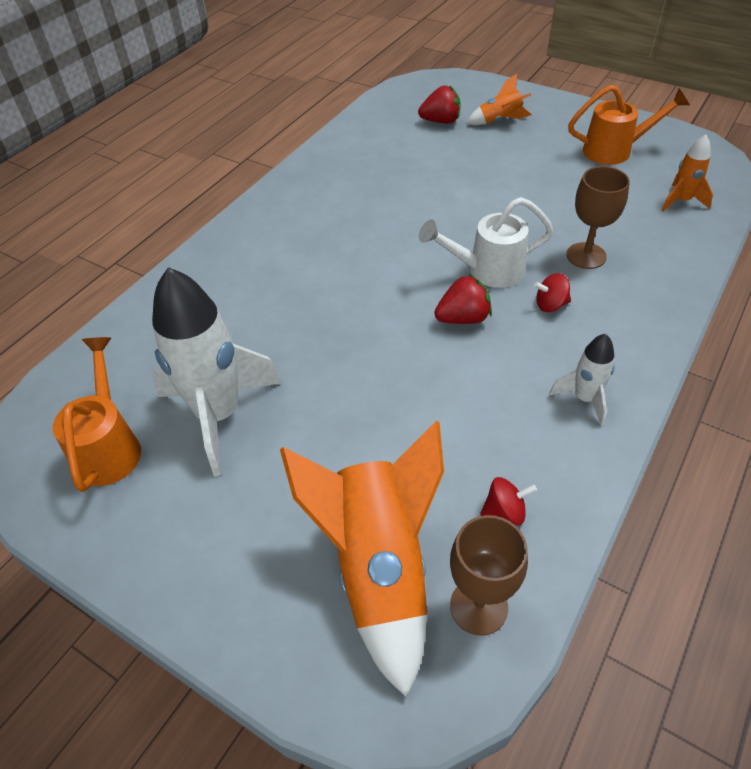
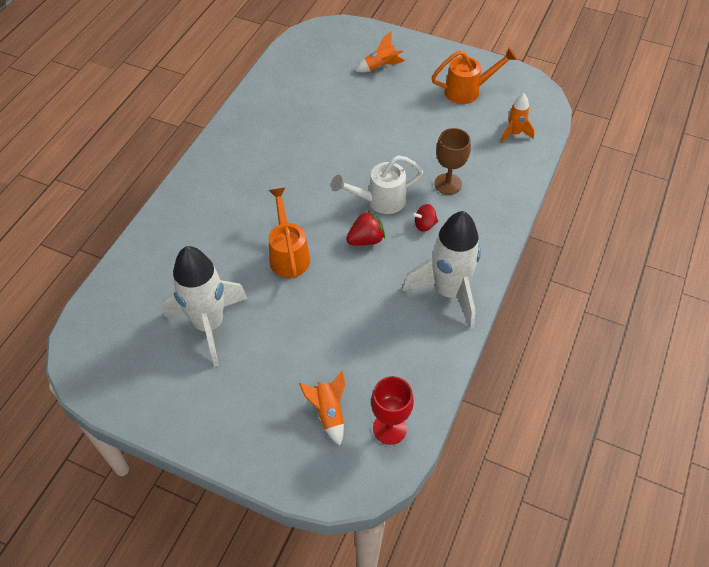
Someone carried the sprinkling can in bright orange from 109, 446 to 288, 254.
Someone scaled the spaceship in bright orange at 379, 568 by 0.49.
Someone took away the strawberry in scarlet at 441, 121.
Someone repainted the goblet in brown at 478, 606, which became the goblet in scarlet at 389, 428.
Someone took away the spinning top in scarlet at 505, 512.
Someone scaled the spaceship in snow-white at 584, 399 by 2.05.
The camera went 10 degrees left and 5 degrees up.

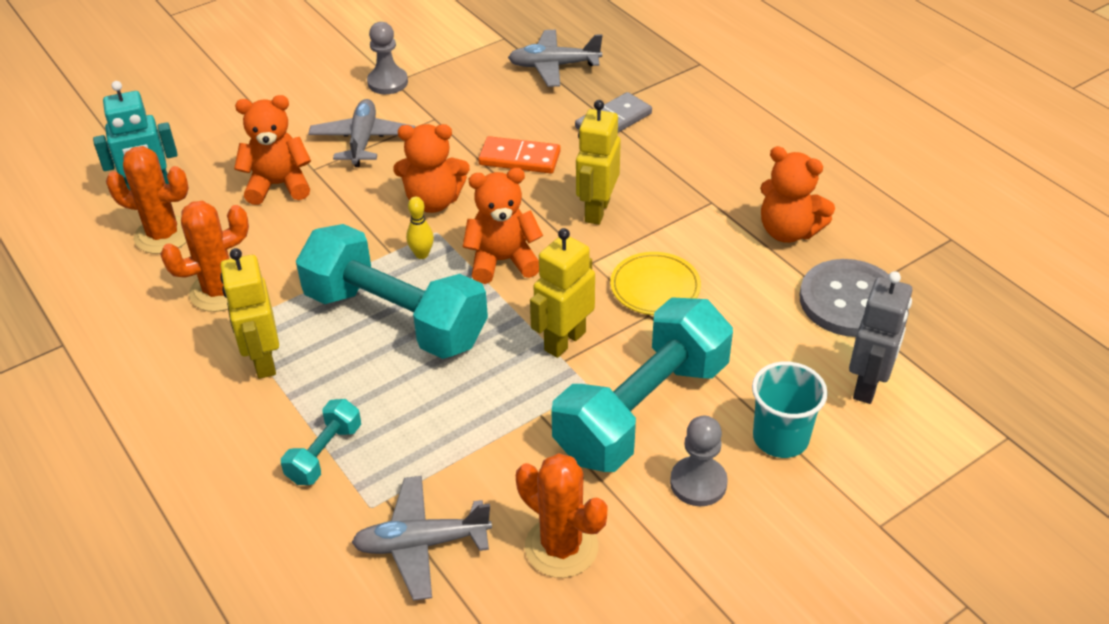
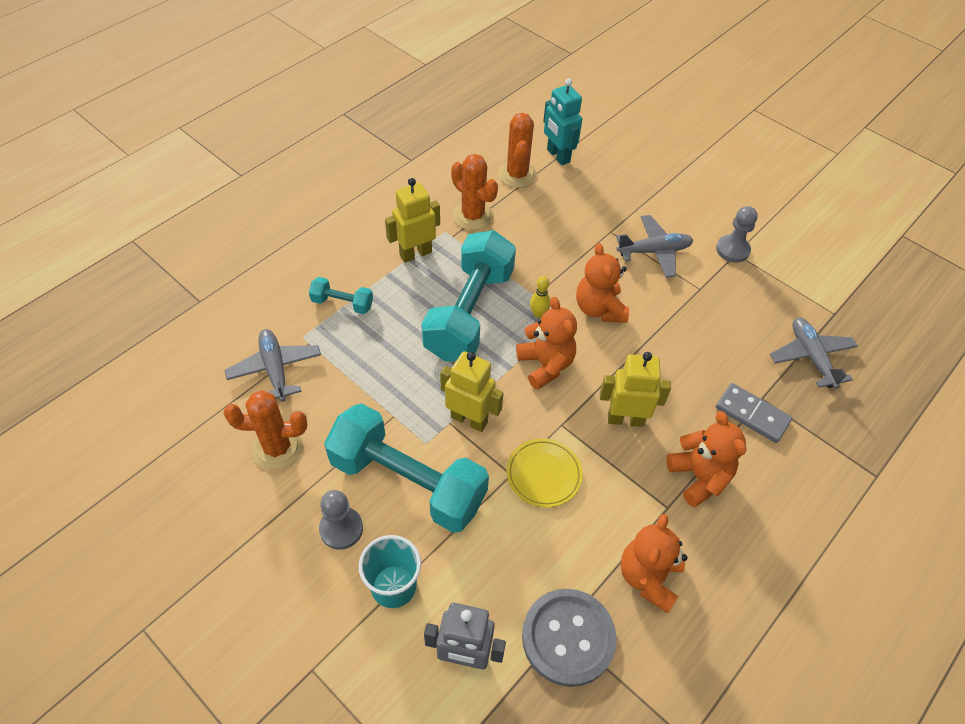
Someone carried the teddy in bright orange from 278, 185 to 699, 477.
Someone took away the domino tile in bright orange at 519, 158.
Someone rotated the saguaro cactus in bright orange at 561, 547 by 60 degrees clockwise.
The camera went 75 degrees right and 10 degrees up.

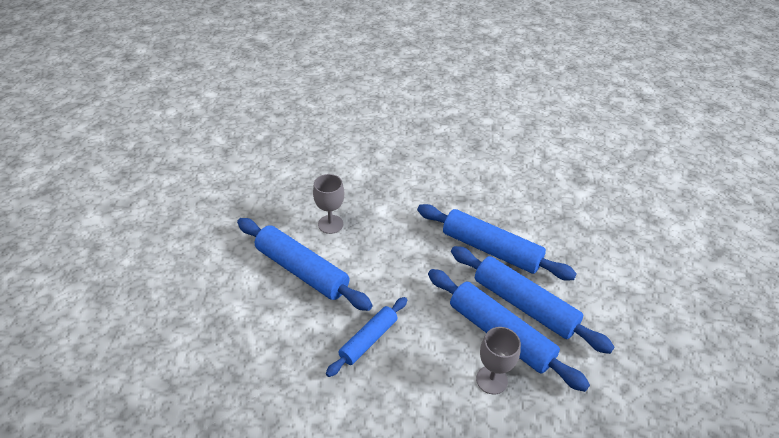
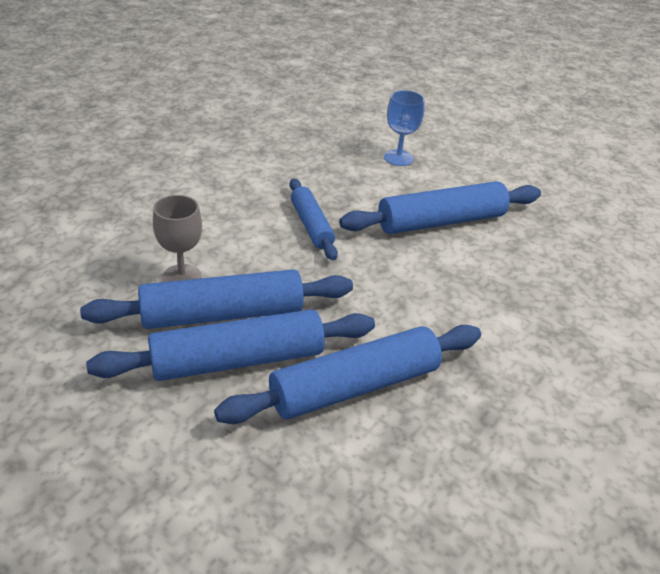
Someone took away the goblet in gray at 330, 224.
Someone put down the goblet in blue at 398, 158.
The camera went 120 degrees right and 5 degrees down.

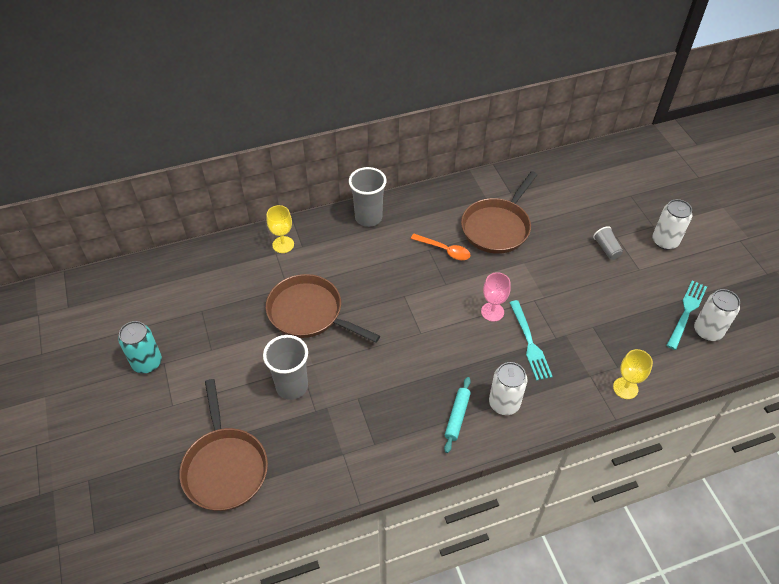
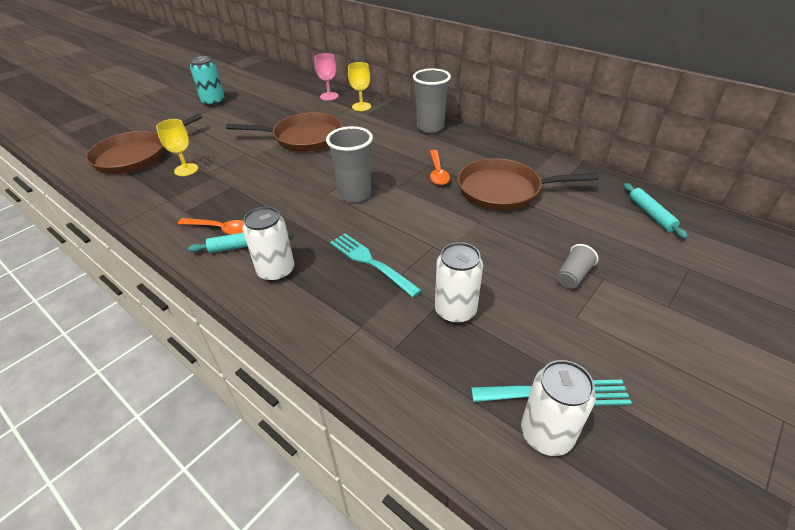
Someone carried the tumbler in gray from 292, 386 to 355, 194.
Someone rotated the skillet in brown at 309, 313 by 90 degrees clockwise.
Someone carried the goblet in rose-pink from 492, 312 to 329, 96.
Someone rotated the table fork in aqua at 530, 343 by 90 degrees clockwise.
Someone carried the goblet in yellow from 625, 388 to 186, 170.
Someone carried the soda can in snow-white from 665, 241 to 455, 310.
Someone put down the spoon in bright orange at 220, 229.
Someone put down the dough roller in aqua at 651, 214.
The camera went 60 degrees right and 10 degrees down.

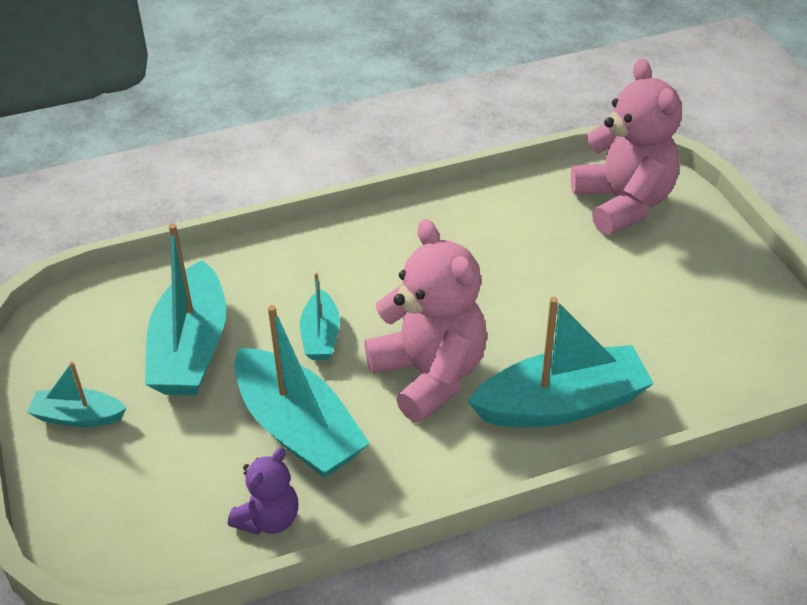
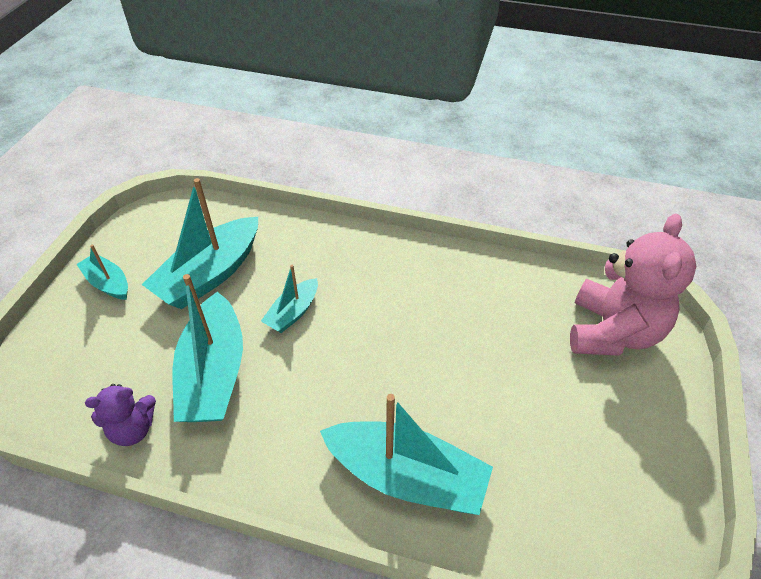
Someone took away the teddy in rose-pink at 429, 375.
The camera went 35 degrees right and 5 degrees up.

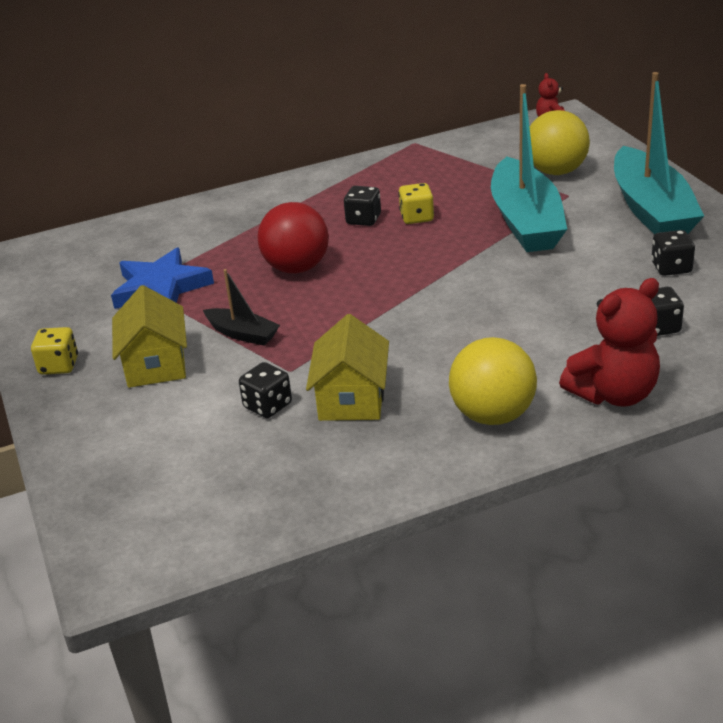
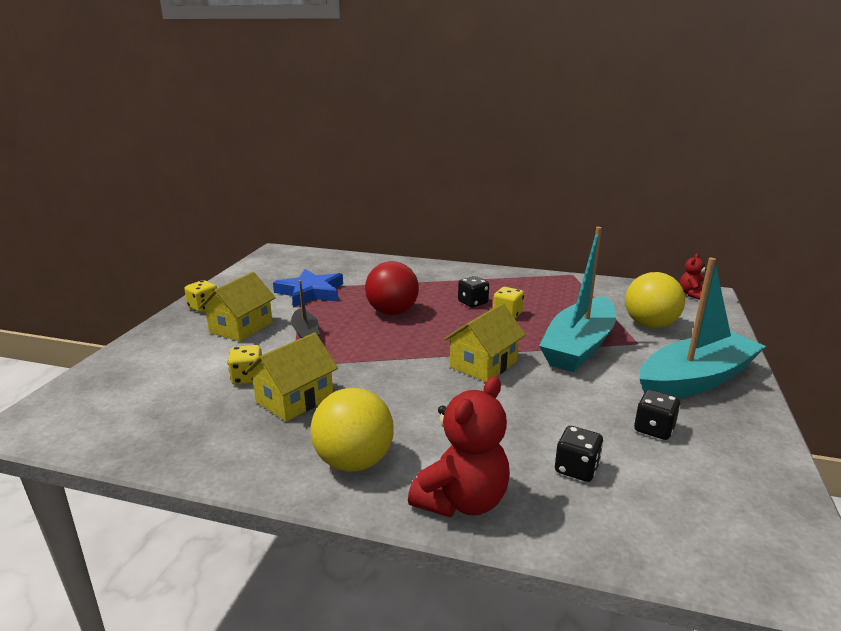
Someone repainted the die in ebony at 267, 406, which became the die in yellow at 248, 378.
Someone rotated the teddy in scarlet at 614, 394 by 60 degrees counterclockwise.
Someone rotated the toy boat in aqua at 651, 210 by 150 degrees counterclockwise.
Someone put down the toy house in yellow at 483, 364.
The camera went 35 degrees right and 10 degrees down.

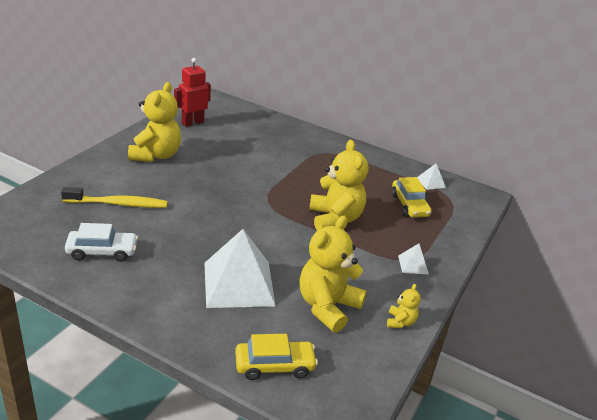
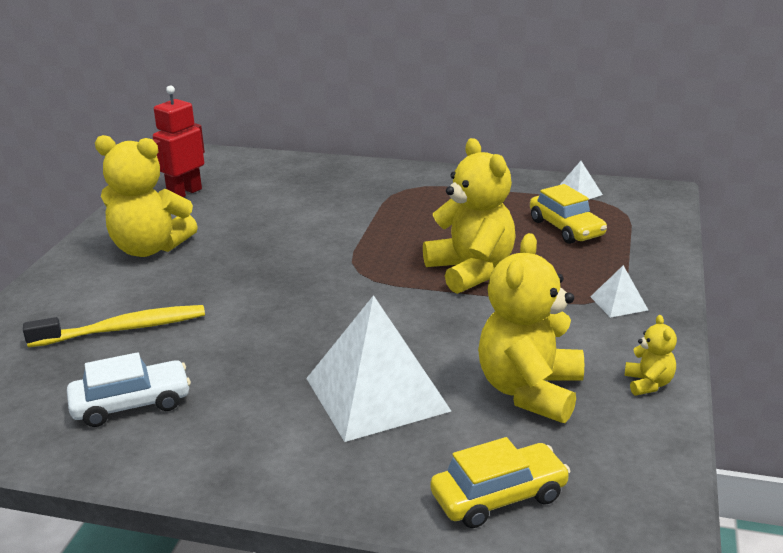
Someone rotated the teddy in yellow at 156, 155 by 105 degrees clockwise.
The camera went 10 degrees left and 5 degrees down.

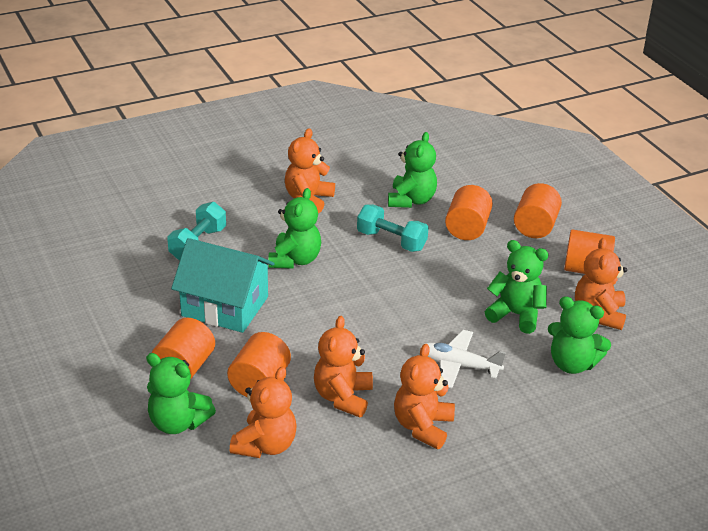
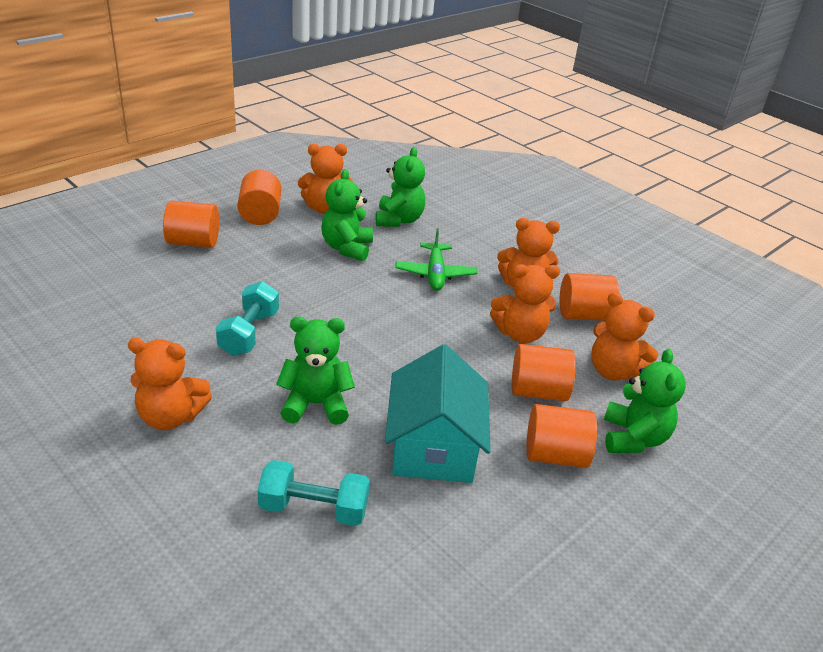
Someone rotated the teddy in bright orange at 265, 445 by 150 degrees counterclockwise.
Someone took away the teddy in leaf-green at 411, 200.
Someone repainted the toy plane in snow-white at 458, 365, which became the toy plane in leaf-green at 435, 274.
Someone carried the cylinder shape in bright orange from 467, 228 to 583, 315.
The camera went 110 degrees left and 0 degrees up.

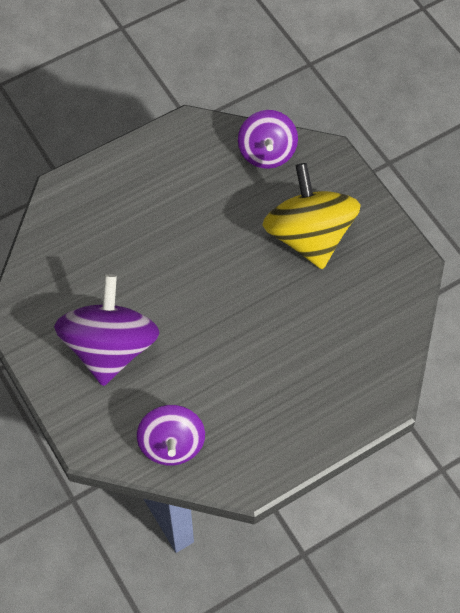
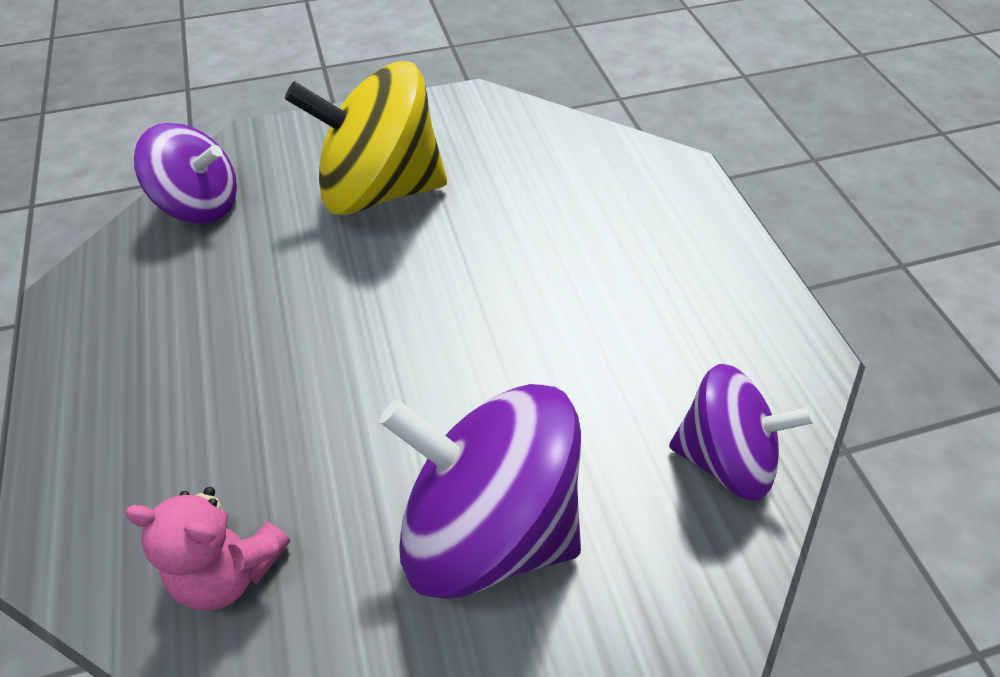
Someone put down the teddy in rose-pink at 229, 569.
The camera went 75 degrees left and 10 degrees down.

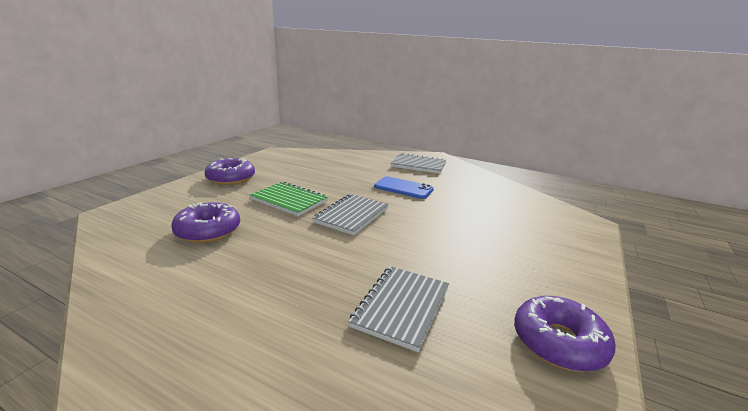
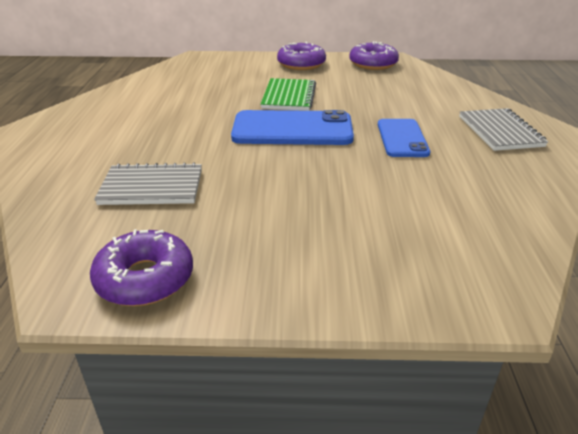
Someone carried the doughnut in royal purple from 208, 231 to 373, 64.
Someone swapped the notebook in gray at 352, 215 for the phone in blue at 292, 129.
The camera went 65 degrees right and 10 degrees up.

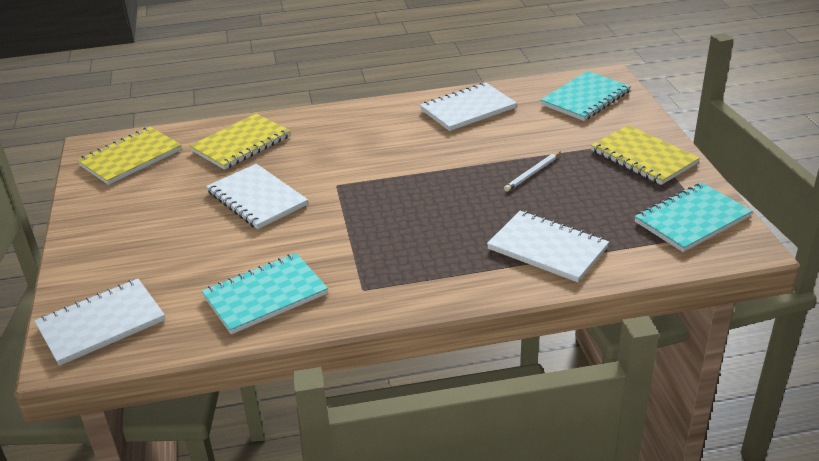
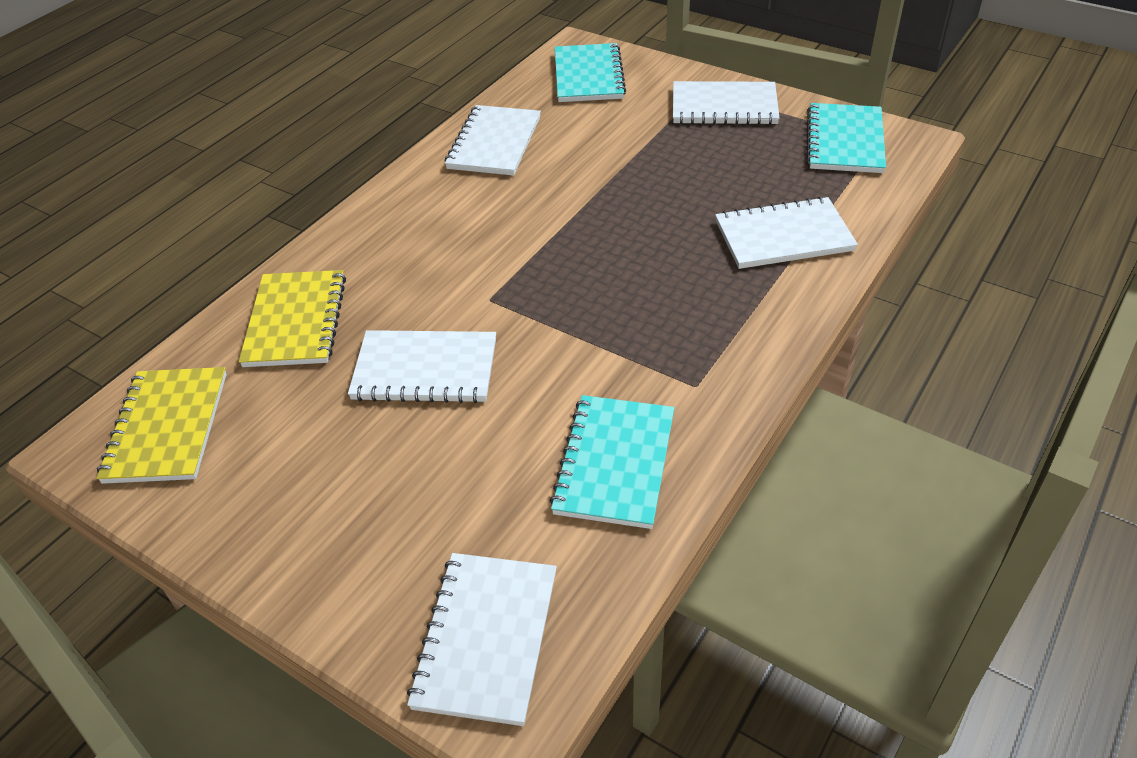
Someone took away the lead pencil in snow-white at 532, 173.
Someone repainted the notebook in yellow at 643, 157, which became the notebook in snow-white at 724, 106.
The camera went 45 degrees left and 10 degrees up.

